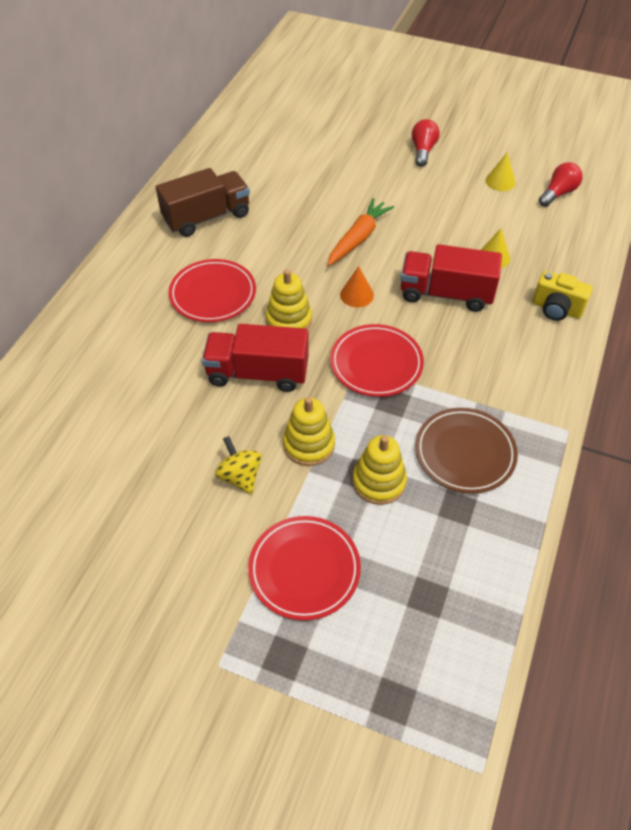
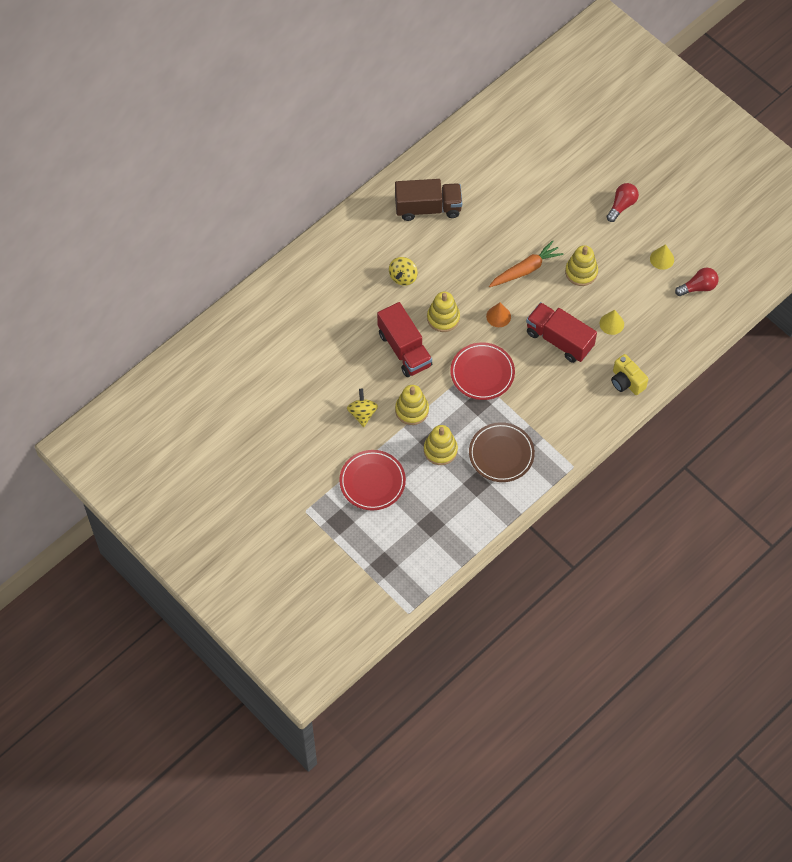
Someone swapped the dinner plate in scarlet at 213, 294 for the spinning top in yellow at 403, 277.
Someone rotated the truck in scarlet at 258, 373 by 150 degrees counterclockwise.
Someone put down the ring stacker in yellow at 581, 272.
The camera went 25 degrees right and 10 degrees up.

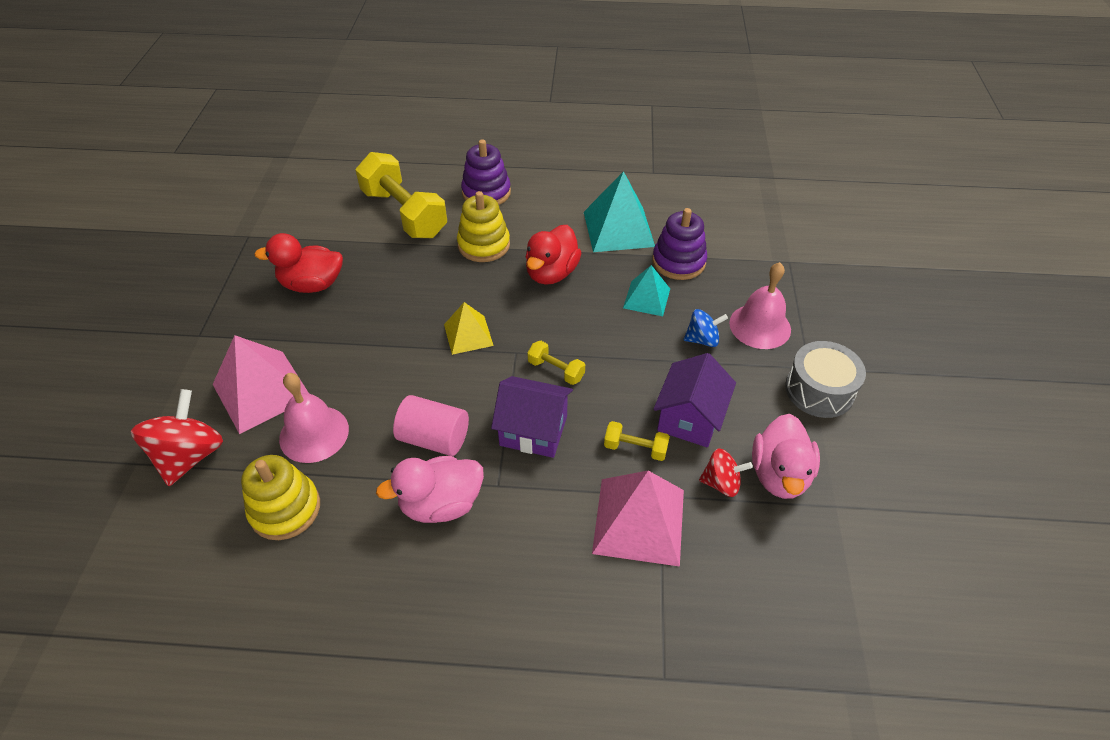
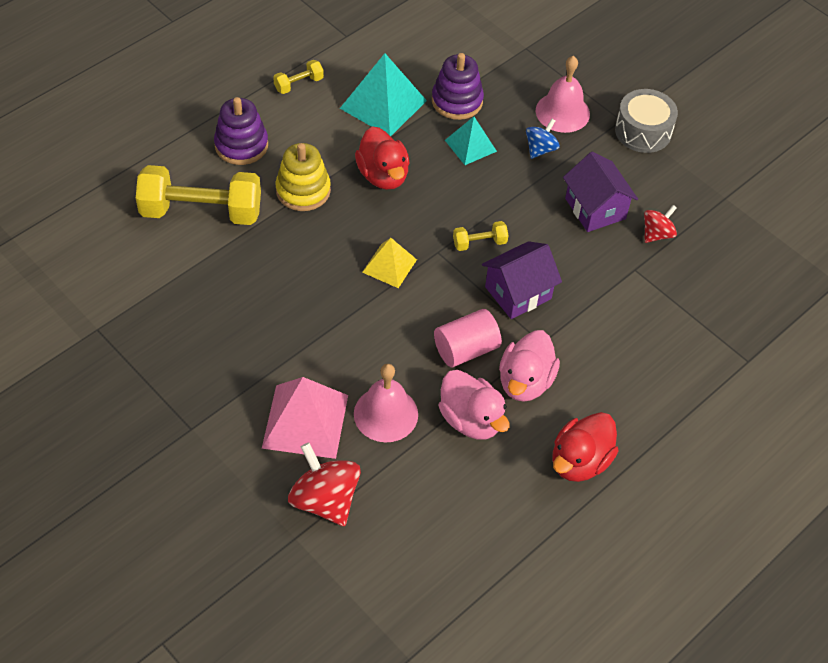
Someone took away the ring stacker in yellow at 285, 509.
Someone carried the duck in scarlet from 312, 284 to 580, 461.
Someone took away the solid pyramid in rose-pink at 639, 521.
Someone carried the hand weight in yellow from 635, 448 to 299, 84.
Someone carried the duck in rose-pink from 779, 474 to 471, 420.
The camera went 50 degrees left and 5 degrees up.

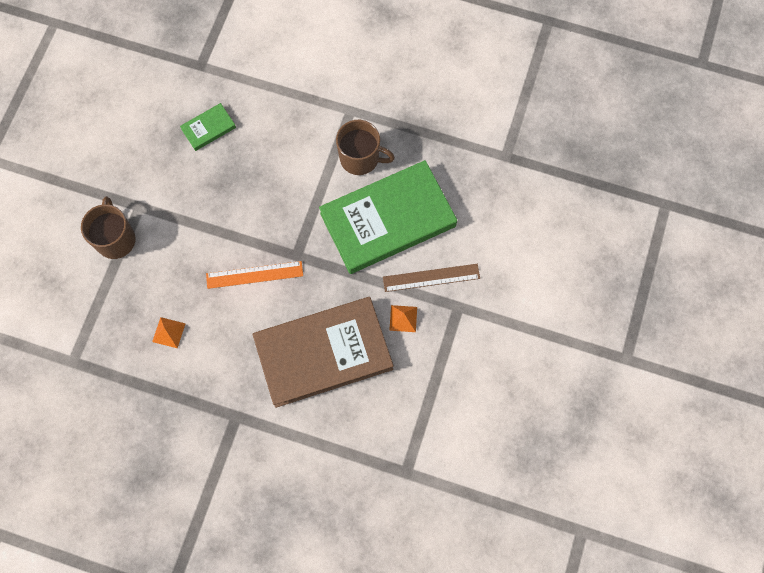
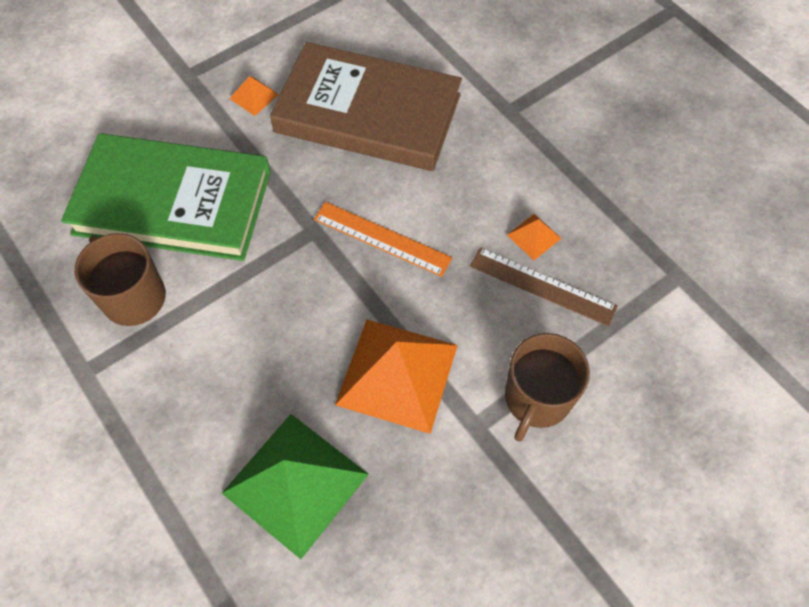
Someone swapped the hardback in leaf-green at 208, 128 for the solid pyramid in leaf-green at 295, 483.
Someone carried the measuring stick in brown from 431, 277 to 542, 286.
Someone put down the solid pyramid in bright orange at 397, 374.
The camera went 145 degrees left and 10 degrees down.

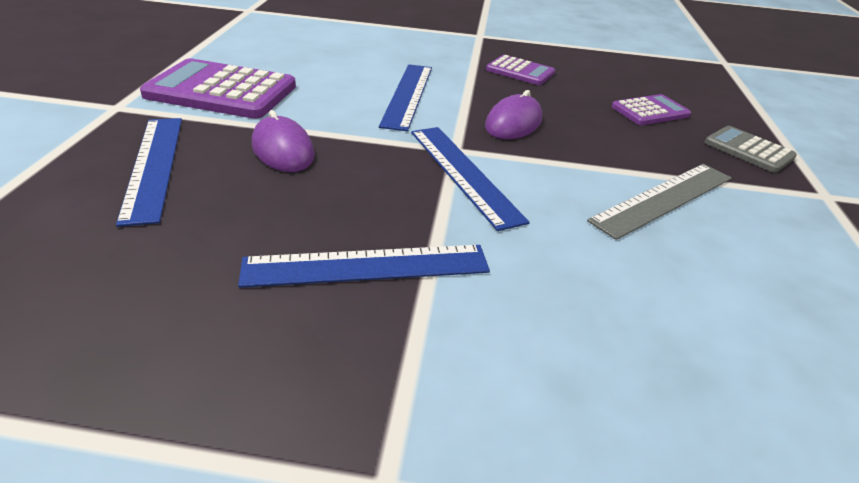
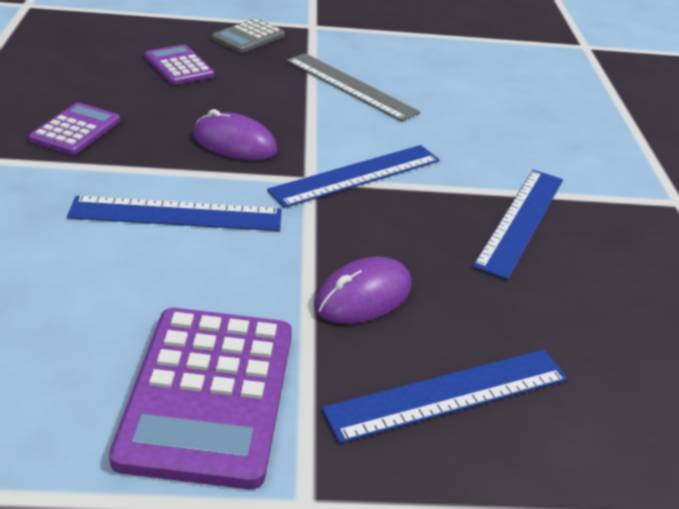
Someone rotated the measuring stick in blue at 367, 265 by 45 degrees clockwise.
The camera went 100 degrees left and 0 degrees up.

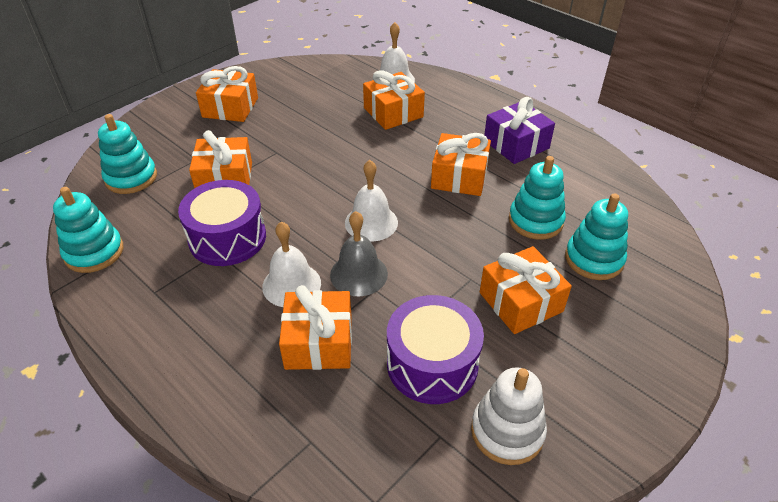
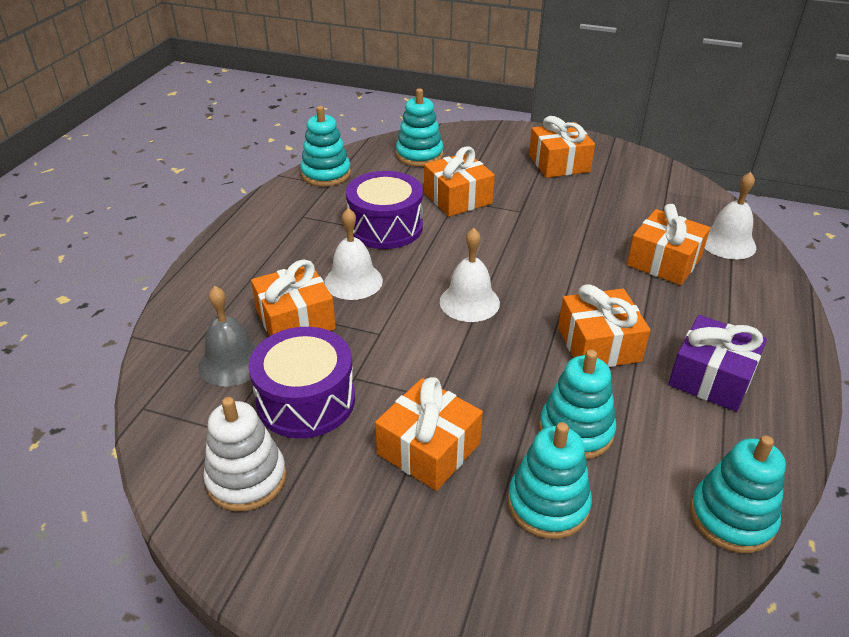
Someone carried the bell in gray from 359, 274 to 232, 362.
Someone put down the ring stacker in aqua at 731, 517.
The camera went 65 degrees right and 5 degrees down.

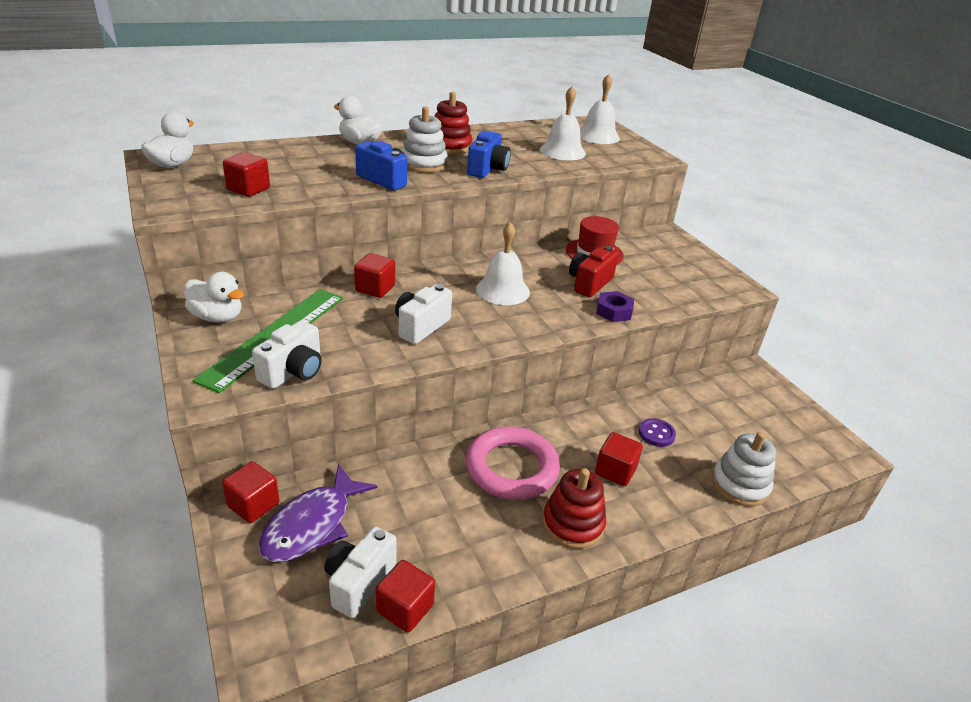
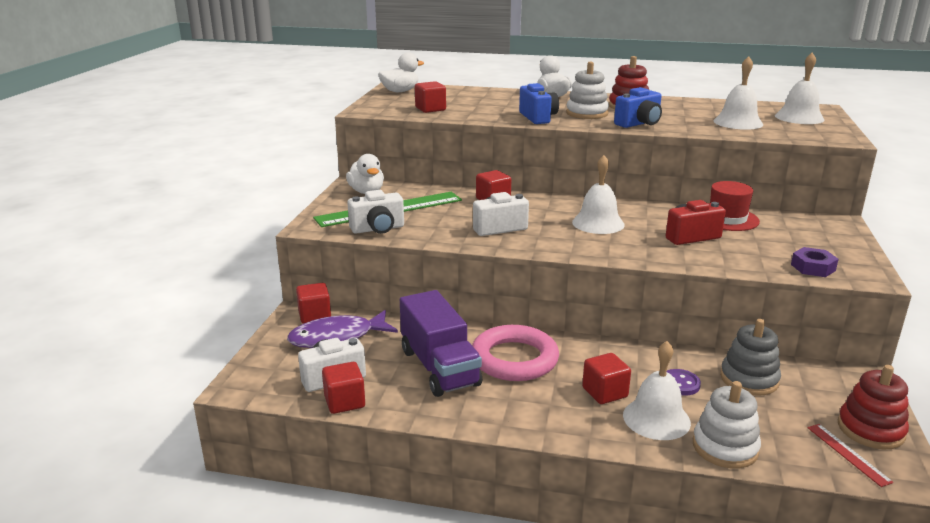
Someone carried the ring stacker in scarlet from 573, 524 to 870, 429.
Someone carried the hex nut in royal purple from 614, 311 to 813, 267.
Someone put down the truck in royal purple at 439, 367.
Someone put down the bell in snow-white at 656, 418.
Someone put down the ring stacker in gray at 749, 379.
Someone put down the measuring stick in scarlet at 848, 454.
The camera went 40 degrees right and 10 degrees down.

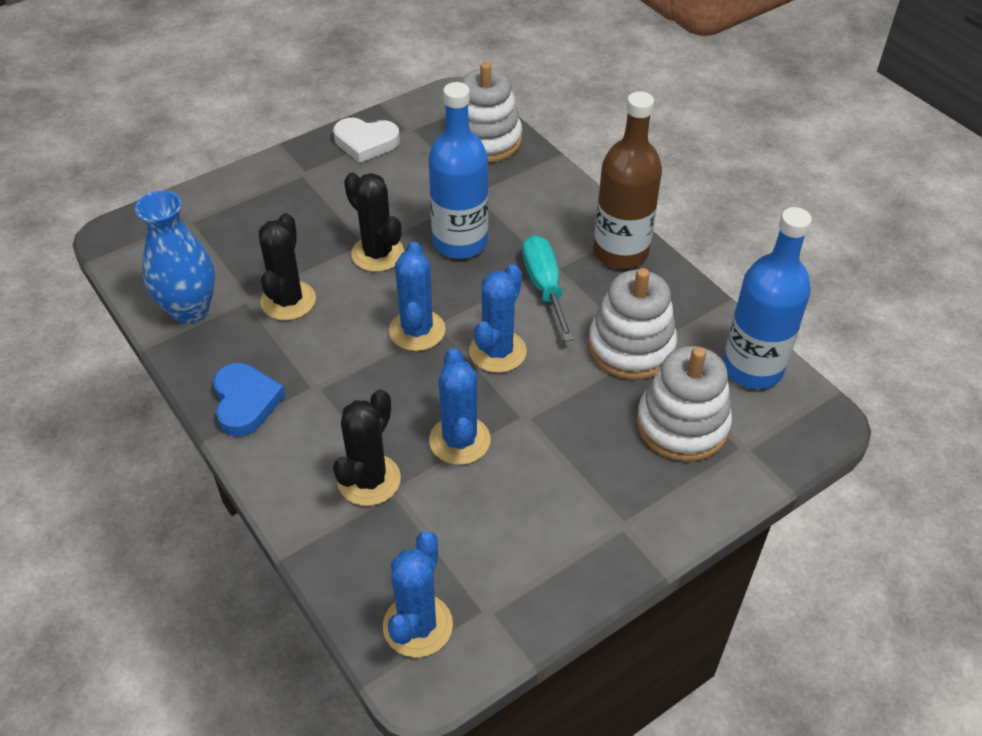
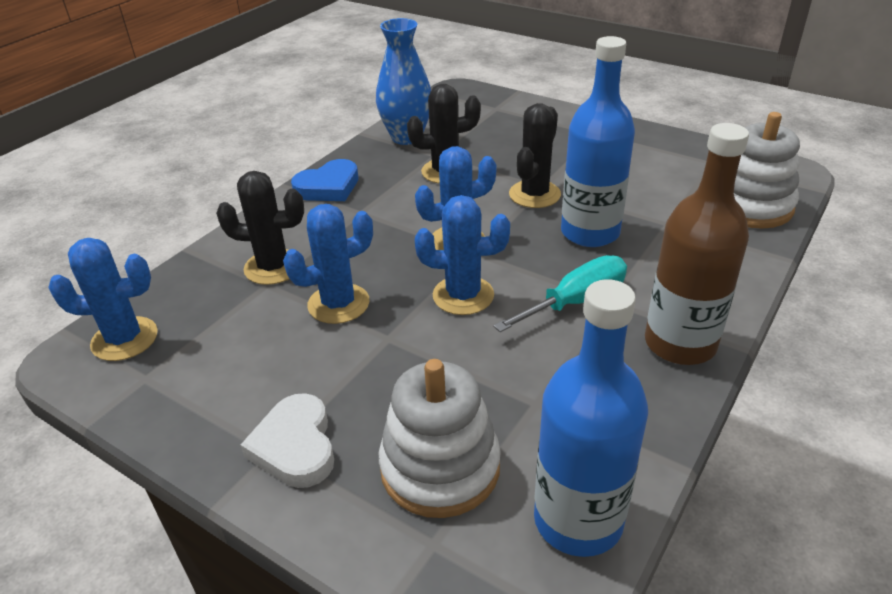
Someone carried the heart shape in snow-white from 366, 143 to 295, 446.
Someone took away the ring stacker in snow-white at 631, 347.
The camera went 70 degrees right and 10 degrees down.

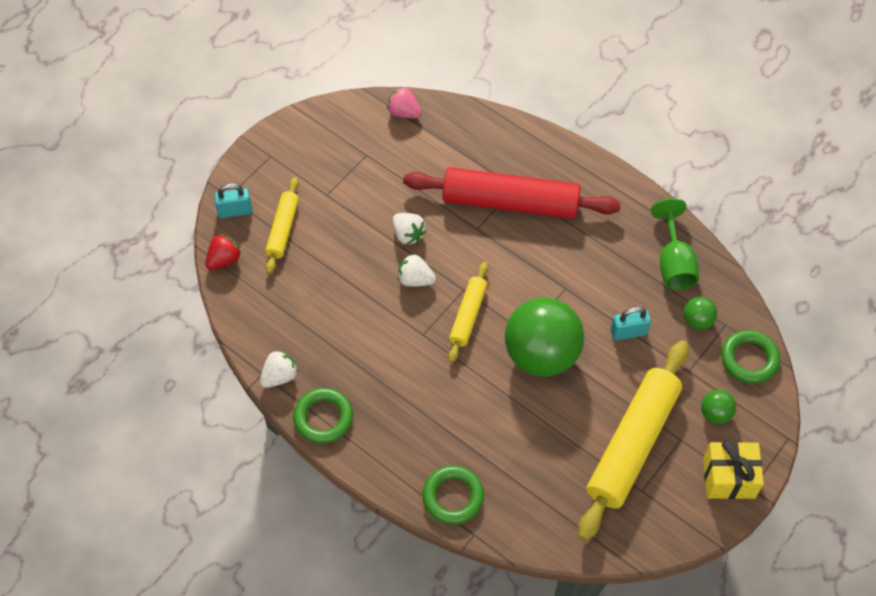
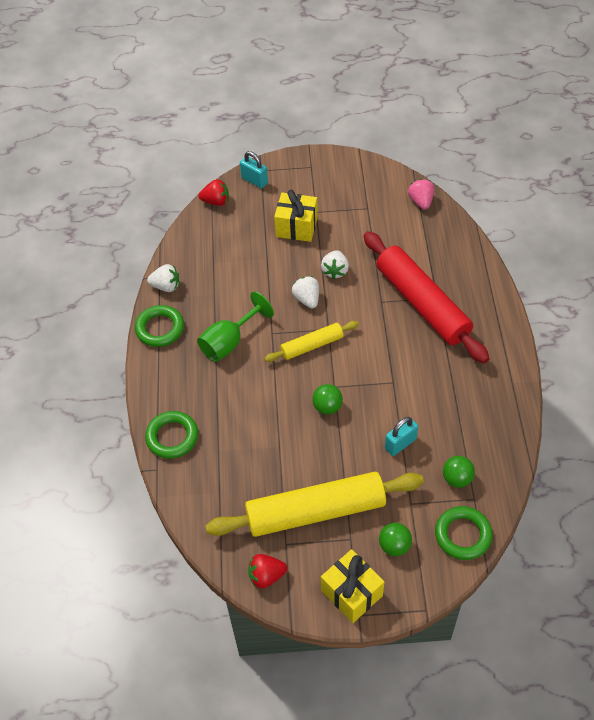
Someone took away the dough roller in yellow at 283, 229.
Someone scaled the sphere in leaf-green at 541, 354 by 0.43.
Someone rotated the padlock in aqua at 628, 332 by 75 degrees counterclockwise.
Someone carried the goblet in leaf-green from 674, 263 to 229, 342.
Someone put down the strawberry in scarlet at 266, 576.
Someone put down the gift in yellow at 296, 227.
The camera went 50 degrees right and 5 degrees down.

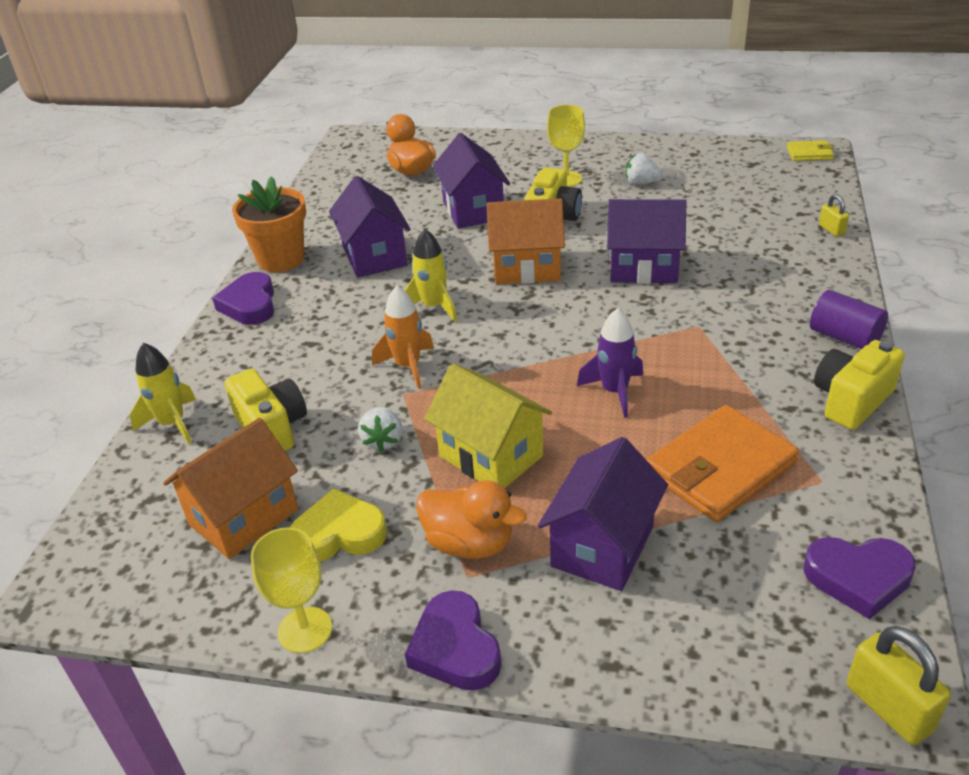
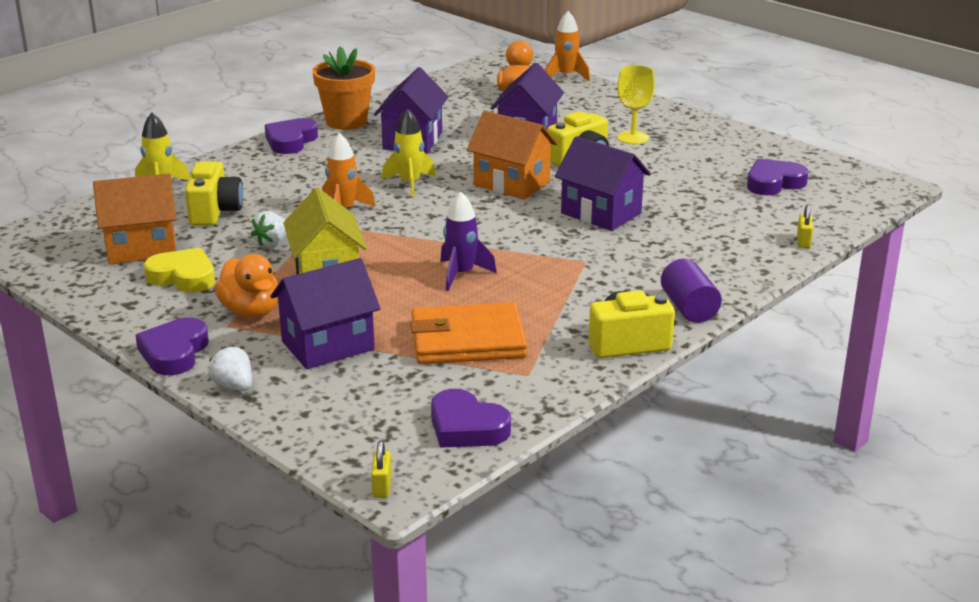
Someone took away the goblet in yellow at 305, 630.
Someone carried the strawberry in snow-white from 641, 183 to 234, 386.
Someone took away the billfold in yellow at 809, 153.
Someone scaled the padlock in yellow at 888, 707 by 0.56.
Someone put down the spaceship in bright orange at 566, 76.
Someone put down the heart shape in royal purple at 774, 183.
The camera went 30 degrees right and 10 degrees down.

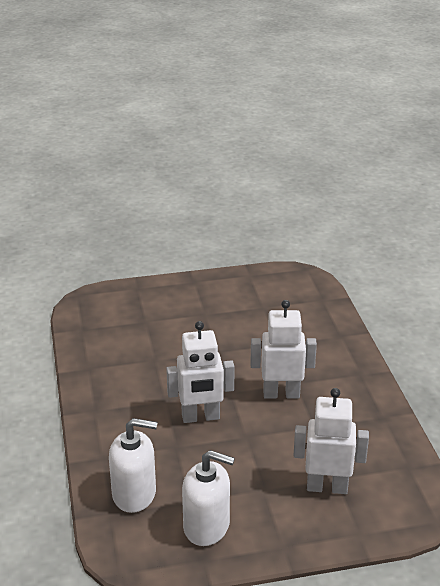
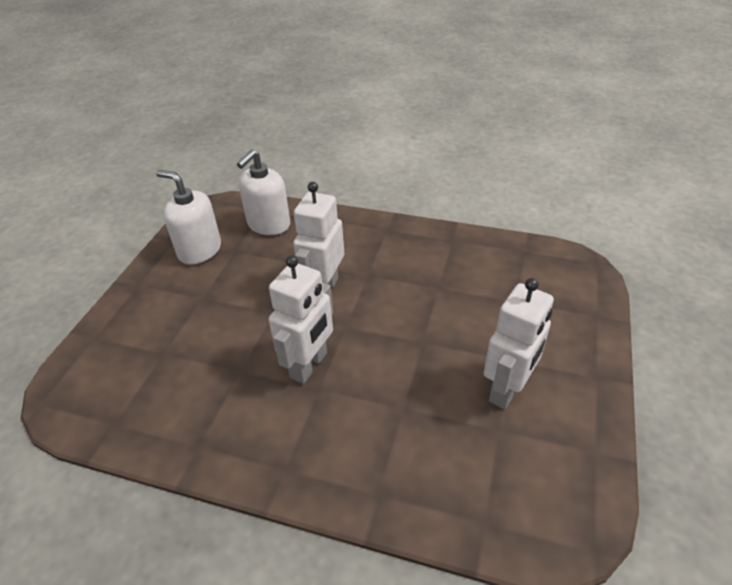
Someone rotated the pump bottle in snow-white at 207, 526 by 75 degrees clockwise.
Someone carried the toy robot in snow-white from 327, 487 to 507, 390.
The camera went 120 degrees right and 10 degrees up.

